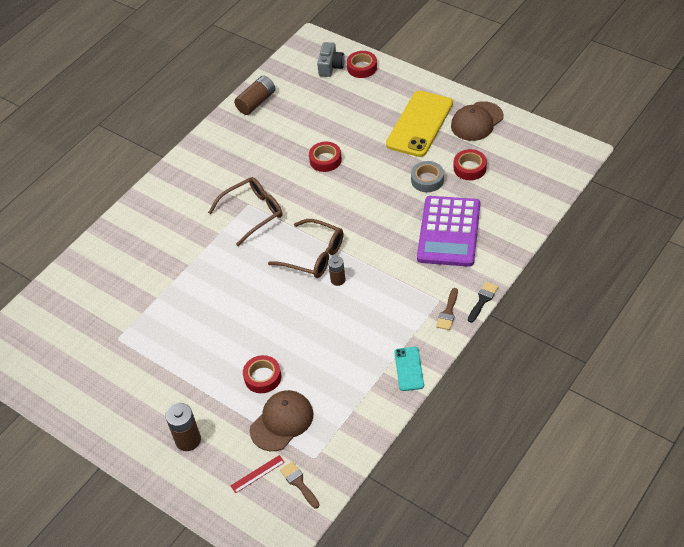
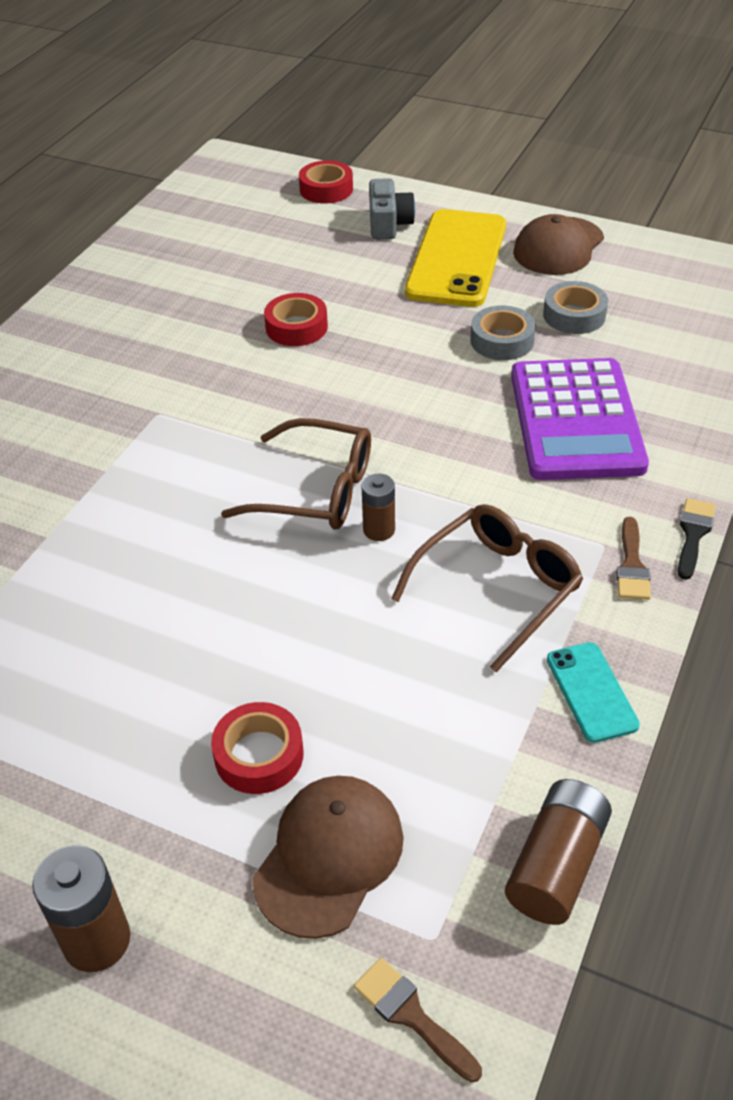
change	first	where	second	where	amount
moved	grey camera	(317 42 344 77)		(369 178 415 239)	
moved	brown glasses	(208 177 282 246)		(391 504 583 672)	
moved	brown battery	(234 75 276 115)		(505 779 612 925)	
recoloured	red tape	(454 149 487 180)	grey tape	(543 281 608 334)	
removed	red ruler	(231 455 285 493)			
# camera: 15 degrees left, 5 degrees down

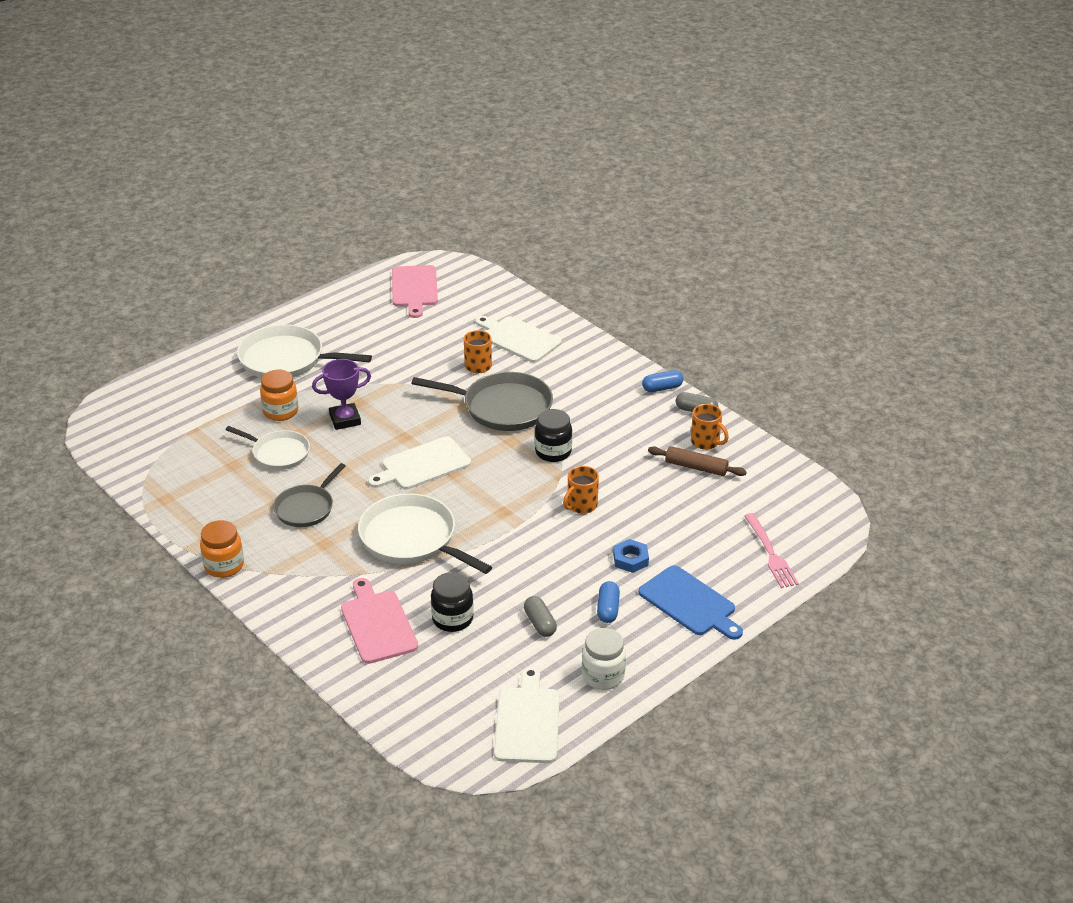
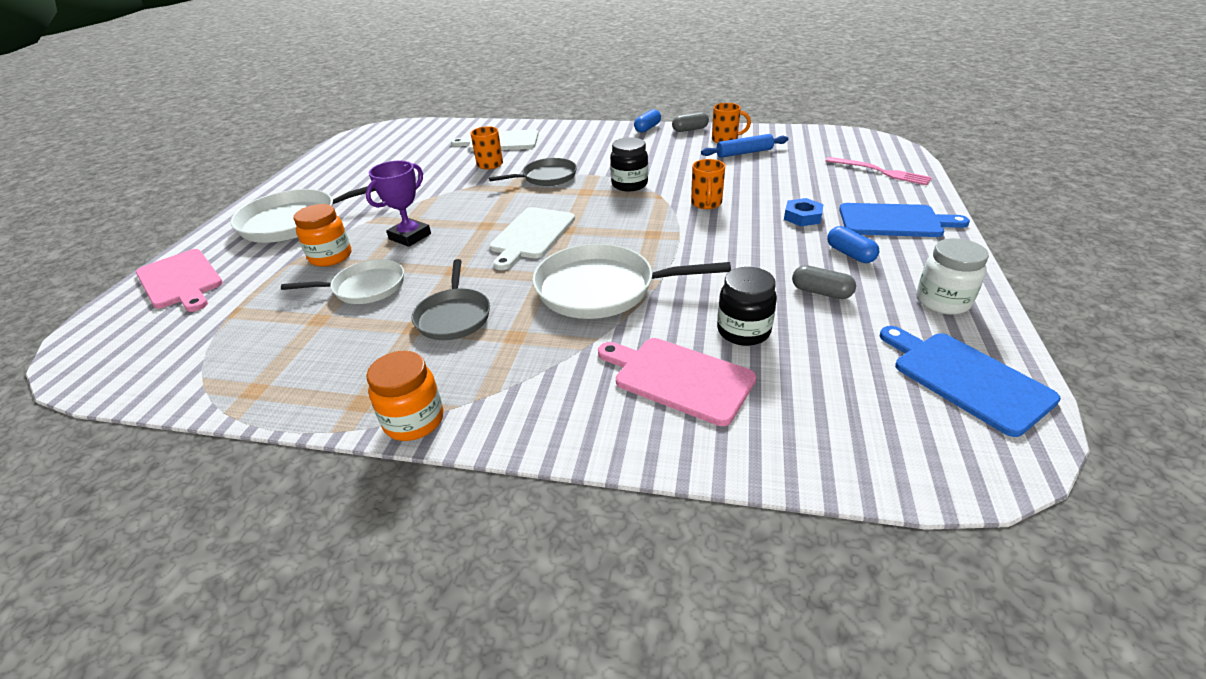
change	first	where	second	where	amount
moved	pink cutting board	(392 265 438 318)		(136 249 223 312)	
resized	grey pan	(411 372 553 431)		(489 158 577 186)	x0.62
recoloured	brown rolling pin	(648 446 747 476)	blue rolling pin	(701 134 788 158)	
recoloured	white cutting board	(494 667 560 763)	blue cutting board	(880 326 1061 437)	
# camera: 35 degrees left, 0 degrees up

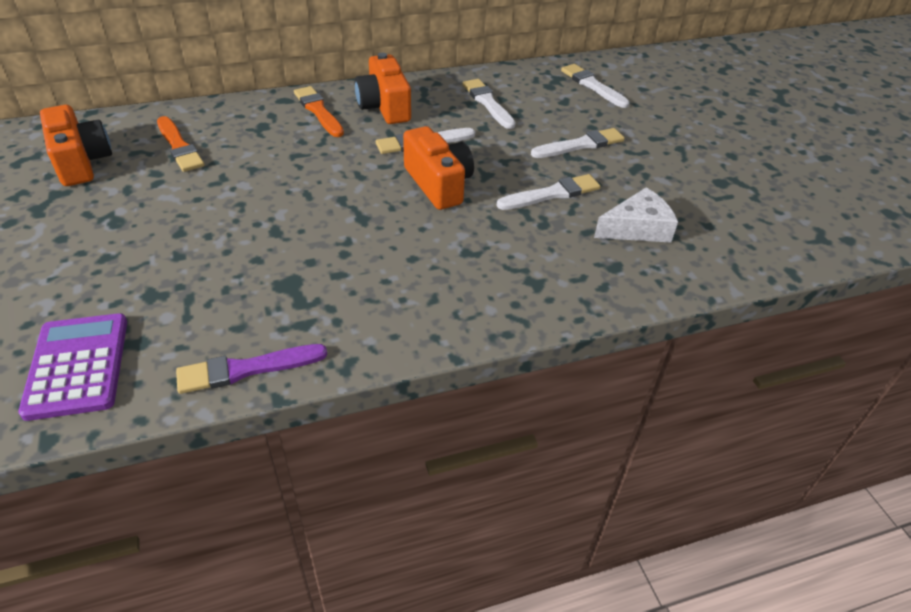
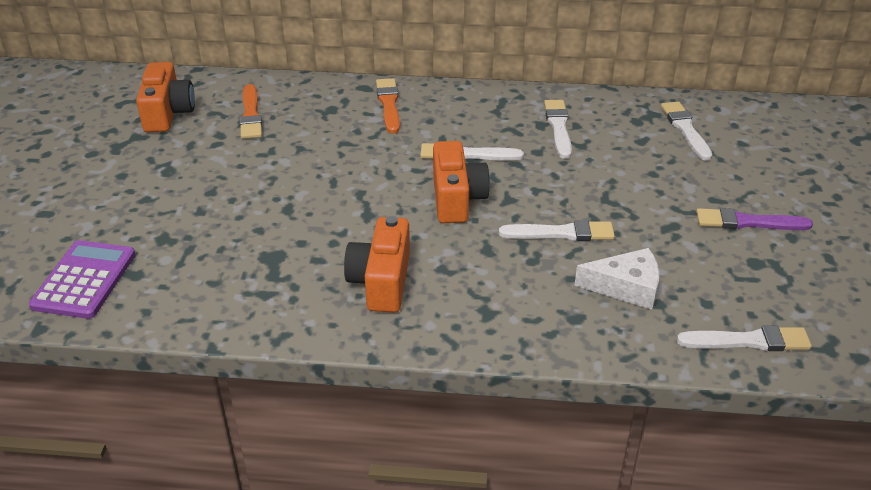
change	first	where	second	where	amount
moved	orange camera	(355 53 411 124)		(344 216 410 313)	
moved	white brush	(531 128 625 158)		(677 325 812 351)	
moved	purple brush	(176 344 327 394)		(696 208 813 230)	
# camera: 25 degrees right, 5 degrees down

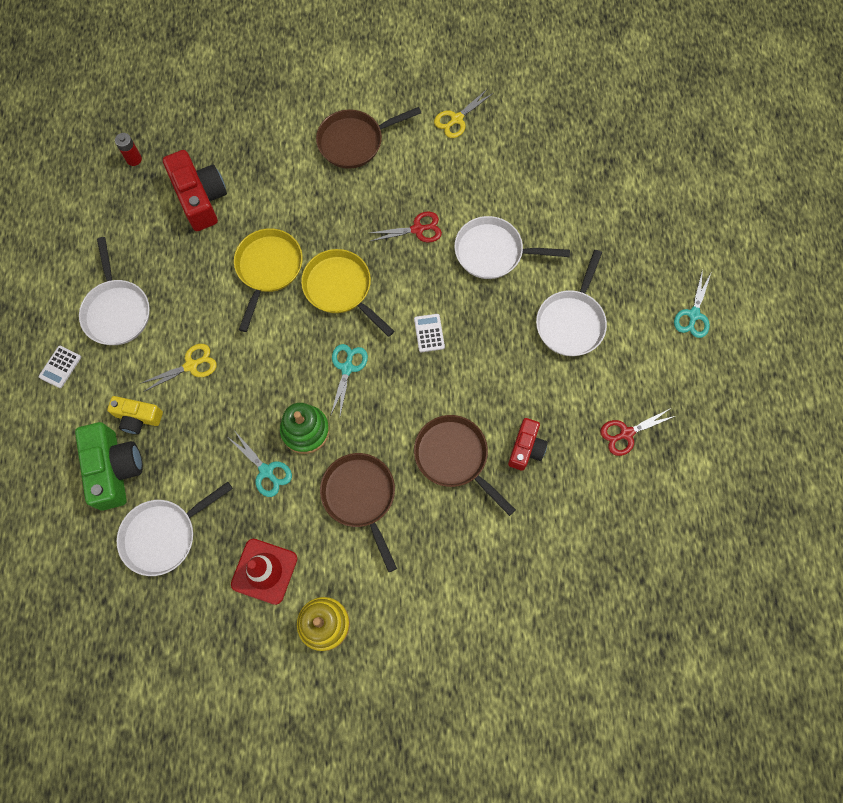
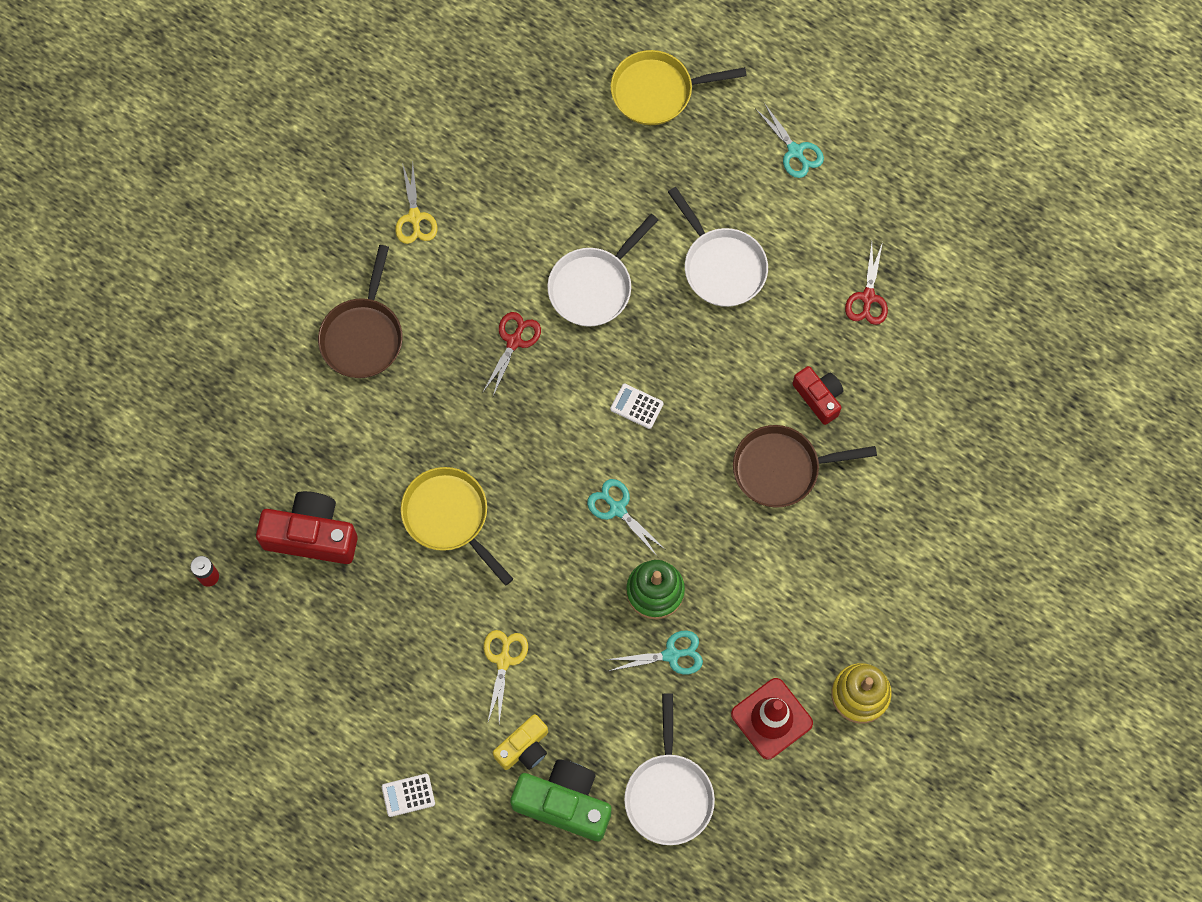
change	first	where	second	where	amount
turned	white calculator	(39 346 81 388)		(382 774 435 817)	105 degrees clockwise
moved	yellow pan	(301 249 394 337)		(610 50 747 125)	
removed	white pan	(79 237 150 345)			
removed	brown pan	(320 453 397 572)			
# camera: 55 degrees left, 0 degrees up

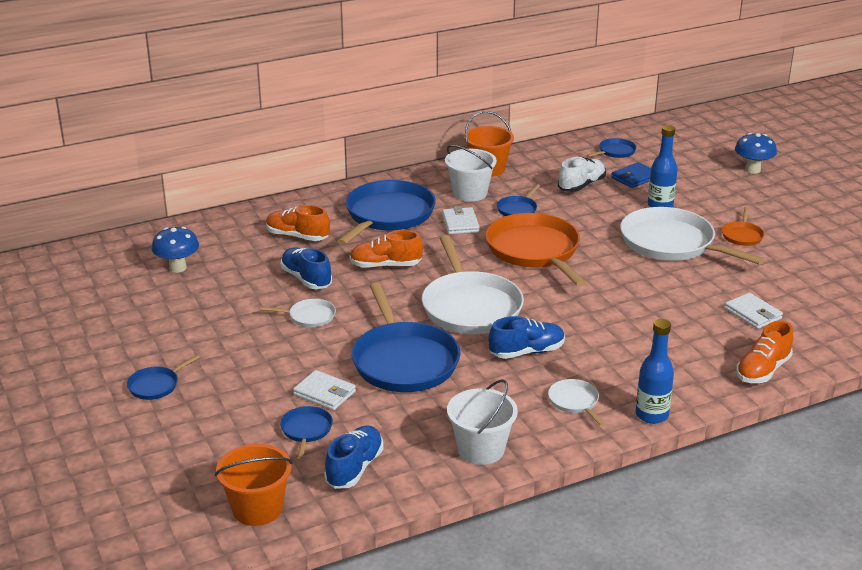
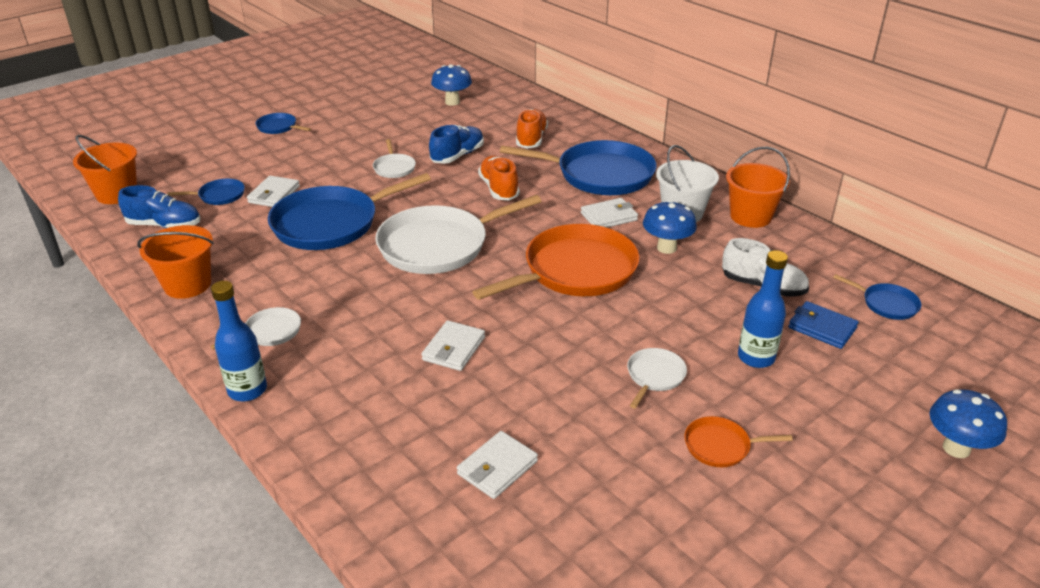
change	first	where	second	where	amount
recoloured	white bucket	(447 379 518 465)	orange bucket	(137 225 214 299)	
added			white wallet	(422 320 485 371)	
resized	white pan	(620 207 764 265)		(627 348 687 409)	x0.45
replaced	blue pan	(497 184 540 216)	blue mushroom	(643 200 697 254)	
removed	blue shoe	(489 316 565 359)			
removed	orange shoe	(736 321 793 383)			
# camera: 75 degrees right, 5 degrees up

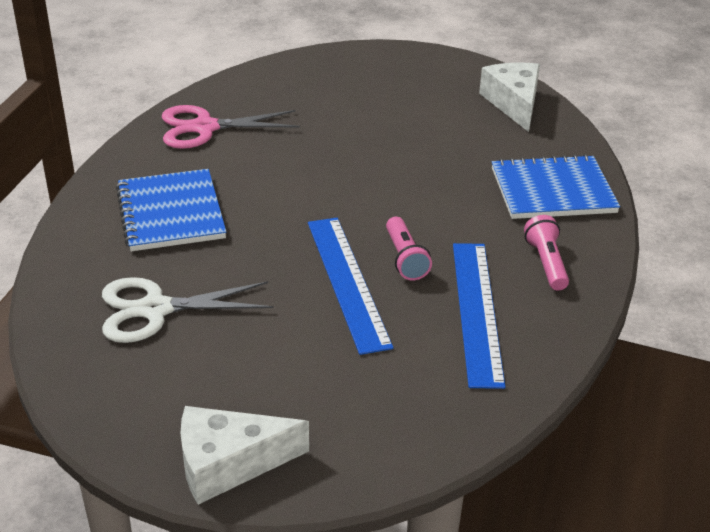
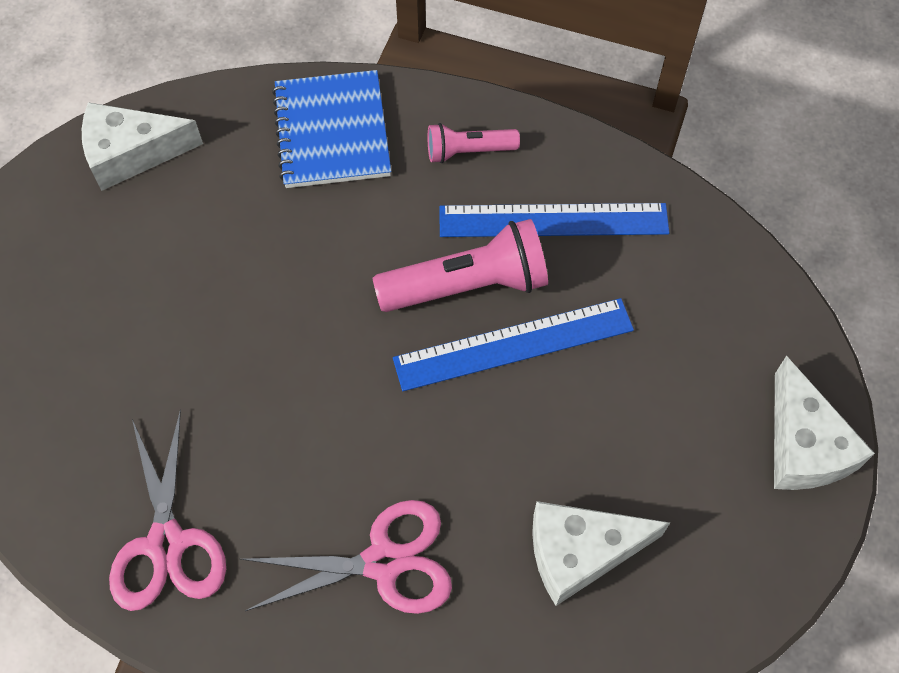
change	first	where	second	where	amount
replaced	blue notebook	(116 169 226 251)	pink scissors	(240 500 452 614)	
resized	pink flashlight	(386 217 432 281)		(373 219 548 312)	x1.74
replaced	white scissors	(102 277 274 343)	white cheese	(532 501 670 606)	
# camera: 90 degrees left, 25 degrees up

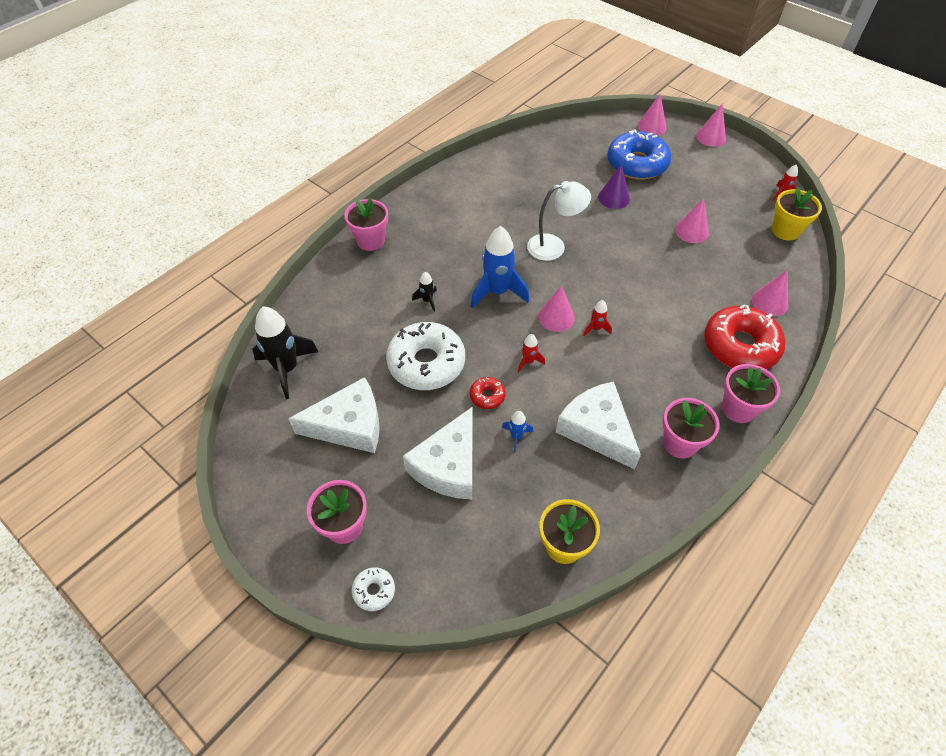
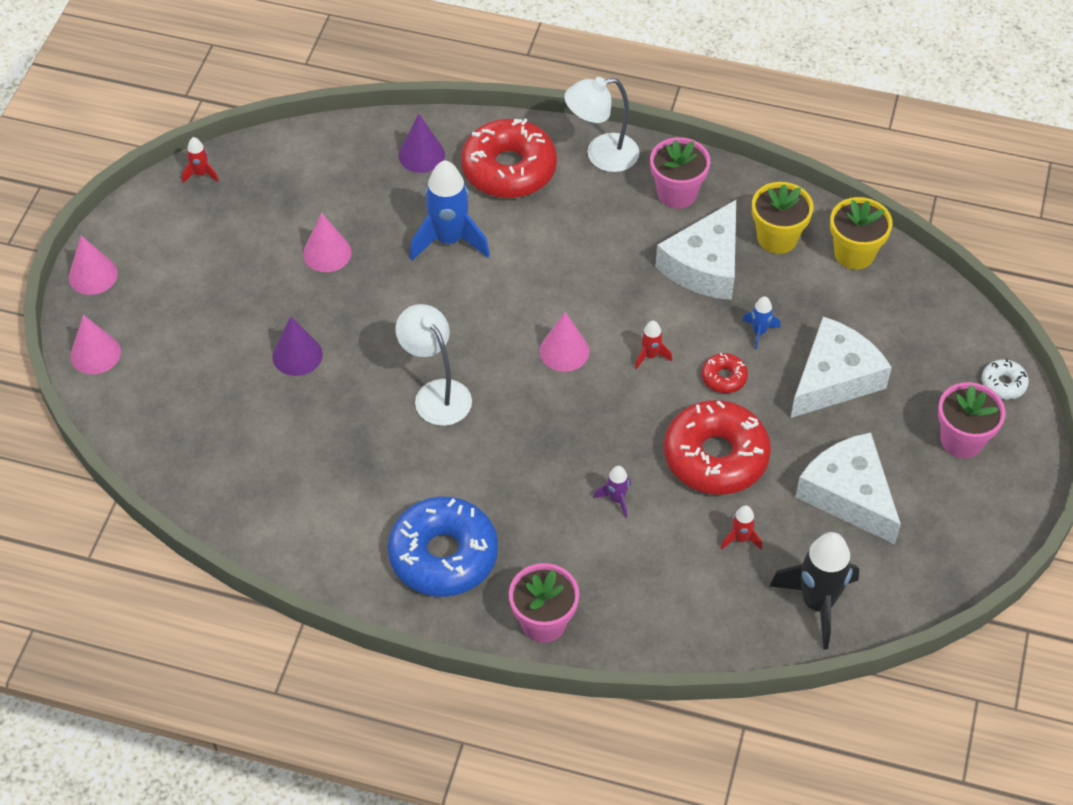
change	first	where	second	where	amount
moved	blue donut	(607 129 671 180)		(388 496 498 597)	
recoloured	pink cone	(751 270 788 316)	purple cone	(399 114 445 173)	
moved	blue rocket	(471 226 529 309)		(410 160 490 261)	
replaced	pink flower pot	(722 364 780 423)	white lamp	(564 77 639 172)	
recoloured	black rocket	(412 272 437 312)	purple rocket	(594 466 631 518)	
recoloured	white donut	(386 322 465 390)	red donut	(664 400 771 495)	
moved	red rocket	(583 300 612 336)		(721 505 762 550)	
moved	yellow flower pot	(772 187 822 241)		(752 182 813 254)	
turned	white cheese	(403 407 472 499)		(791 317 892 418)	45 degrees counterclockwise
# camera: 115 degrees left, 0 degrees up

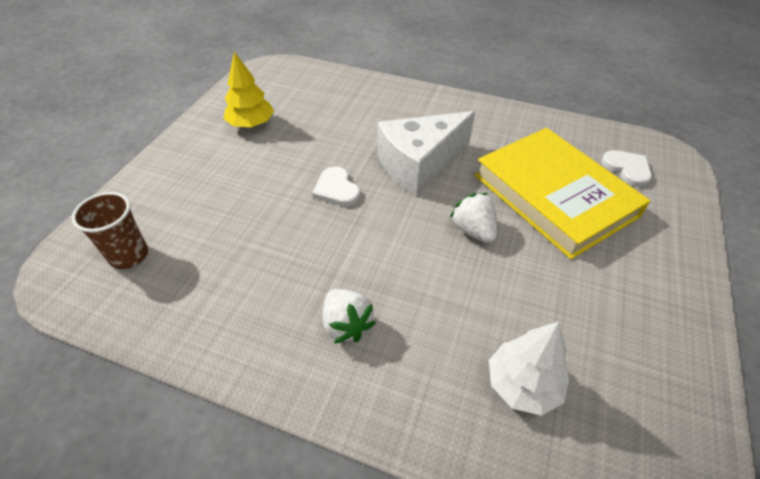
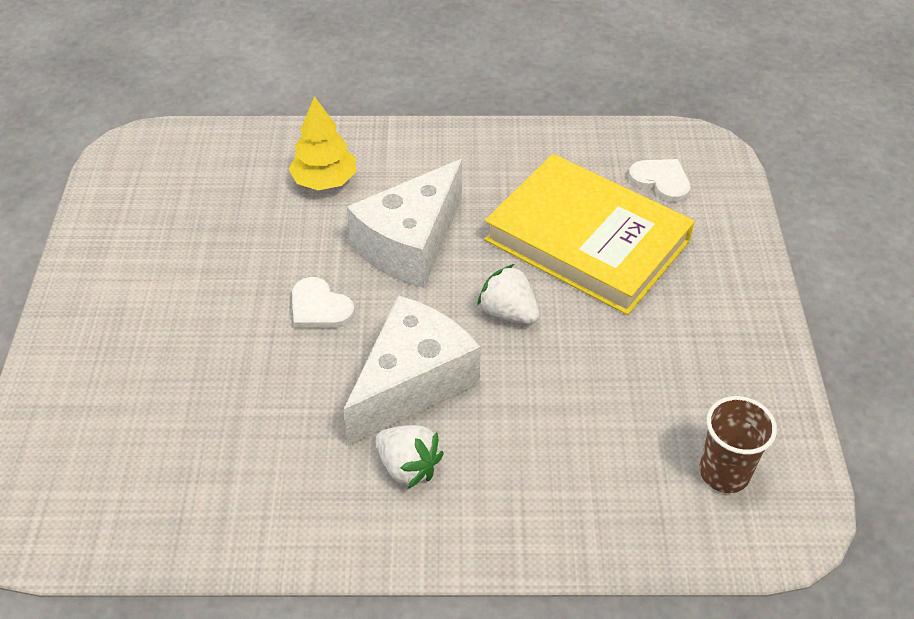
change	first	where	second	where	amount
moved	yellow tree	(223 52 274 128)		(288 96 356 190)	
added			white cheese	(343 295 481 446)	
moved	brown cup	(72 192 148 269)		(699 396 777 493)	
removed	white tree	(489 322 569 416)			
# camera: 20 degrees left, 0 degrees up

